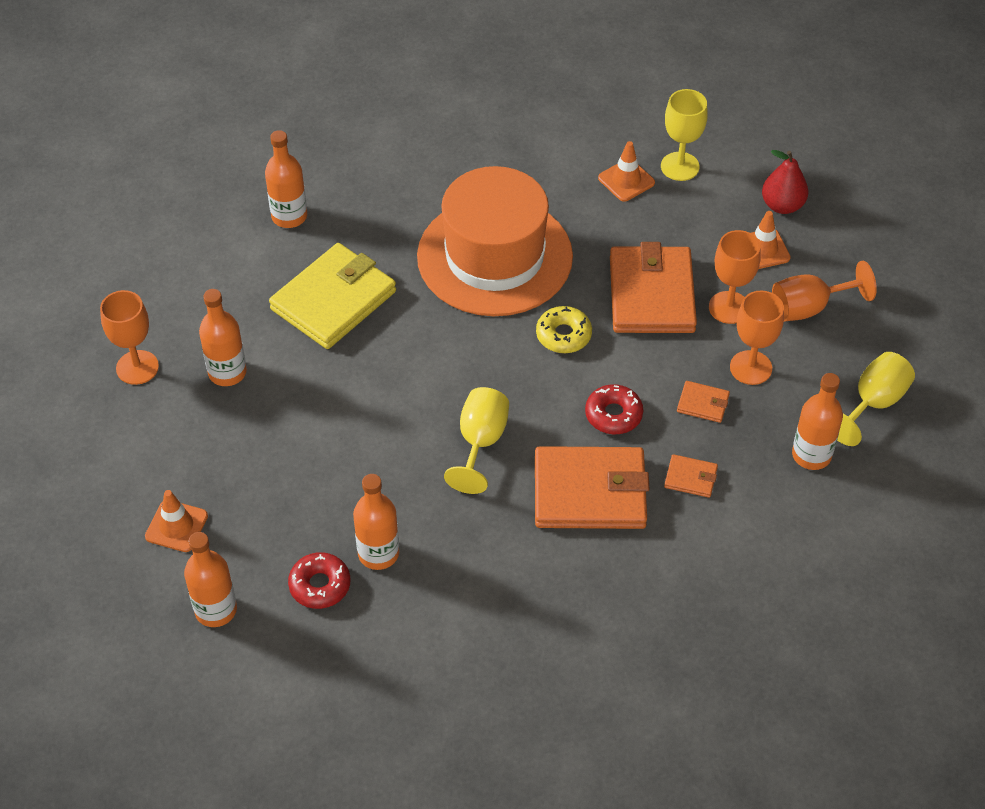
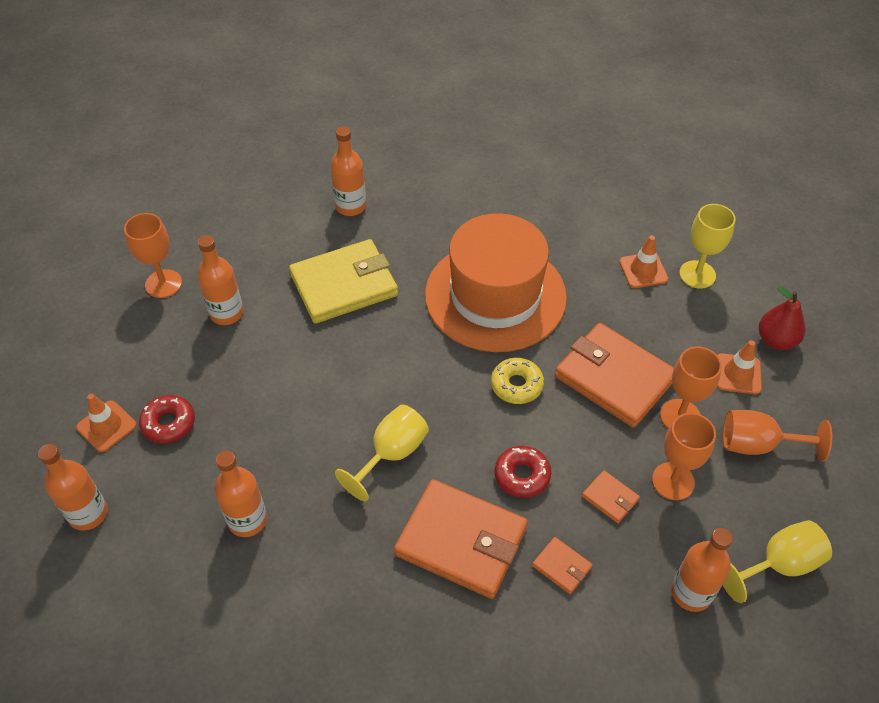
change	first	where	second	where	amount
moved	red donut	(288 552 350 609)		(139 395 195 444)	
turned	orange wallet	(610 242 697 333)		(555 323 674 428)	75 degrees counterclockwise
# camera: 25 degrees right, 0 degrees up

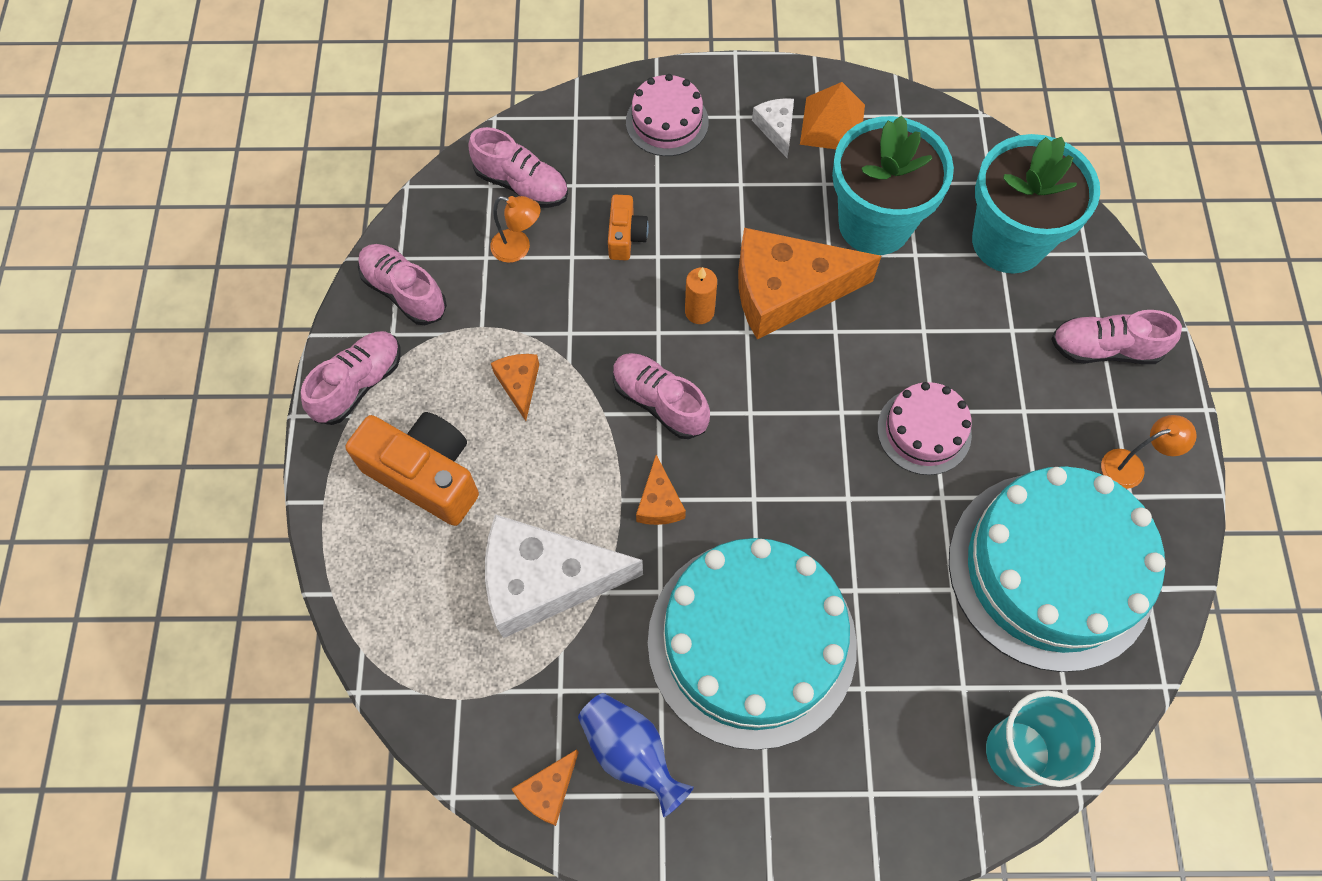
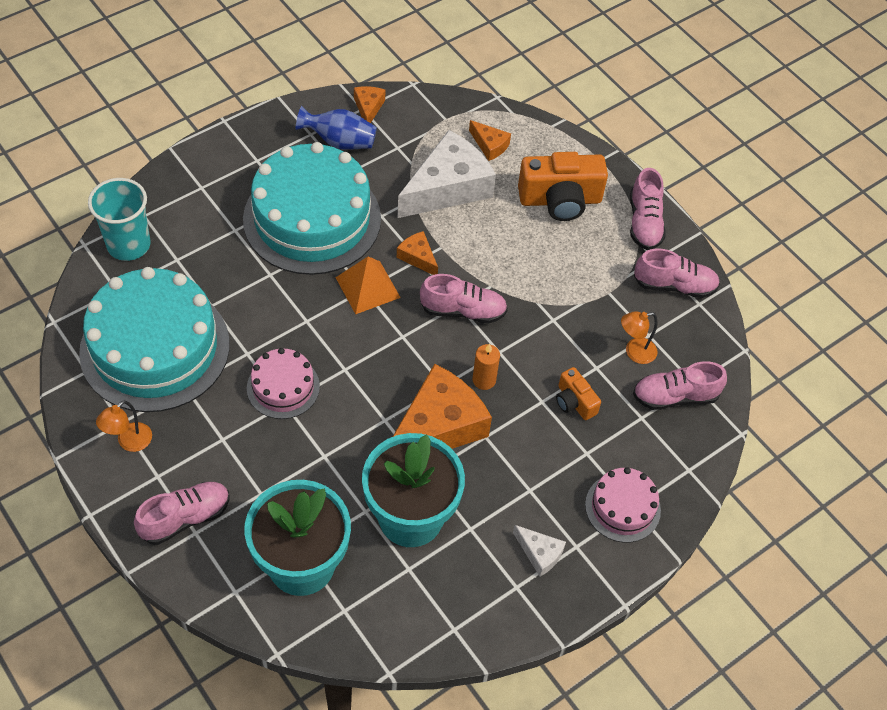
change	first	where	second	where	amount
moved	orange pyramid	(800 82 865 149)		(335 256 401 314)	
moved	orange cheese	(491 354 539 421)		(469 120 511 161)	
# camera: 140 degrees right, 10 degrees down

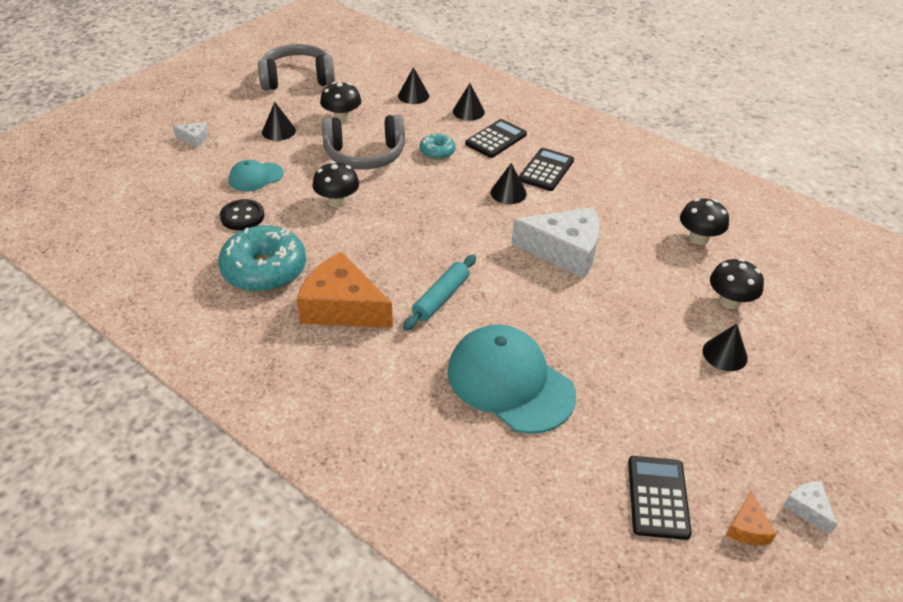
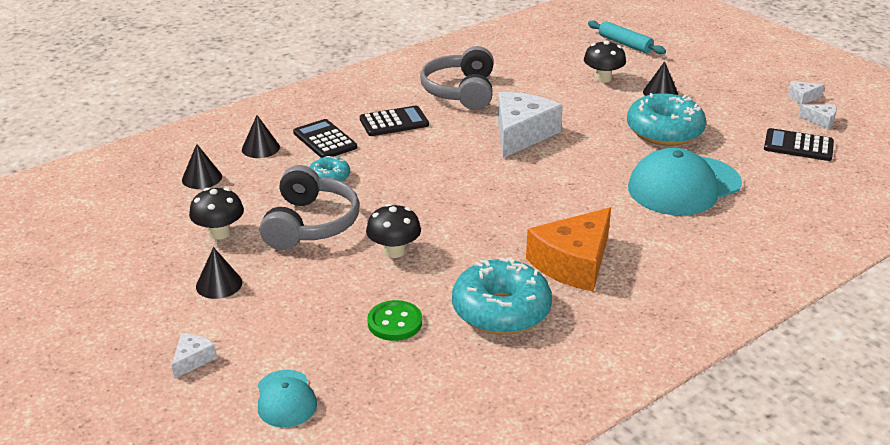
change	first	where	second	where	amount
moved	turquoise cap	(229 160 284 191)		(258 370 317 428)	
turned	black calculator	(519 148 574 191)		(360 106 429 136)	120 degrees clockwise
recoloured	black button	(220 199 264 231)	green button	(367 300 422 341)	
moved	grey headphones	(258 44 335 90)		(420 46 493 110)	
moved	turquoise rolling pin	(403 254 476 331)		(588 20 666 54)	
added			turquoise donut	(627 93 706 146)	
recoloured	orange cheese	(726 491 776 545)	white cheese	(798 104 837 129)	
removed	black cone	(490 163 527 204)			
removed	black mushroom	(680 198 729 245)			
# camera: 75 degrees left, 10 degrees down

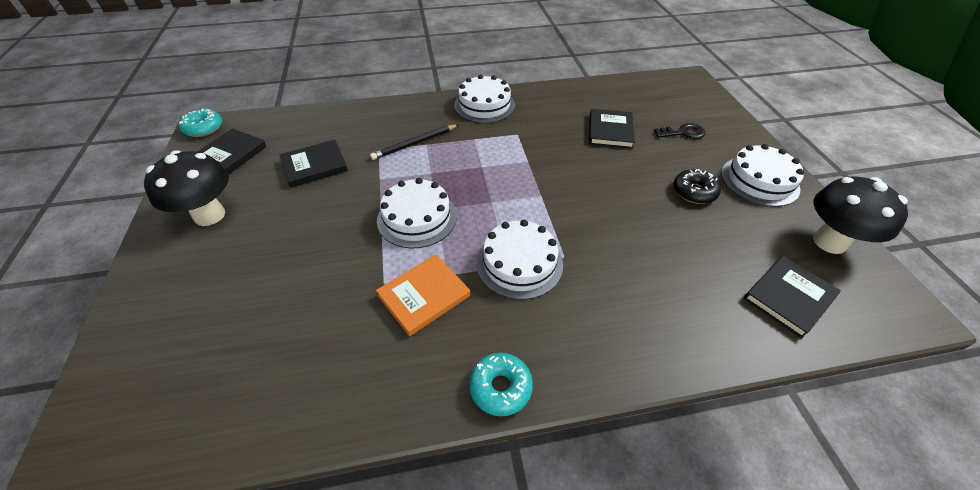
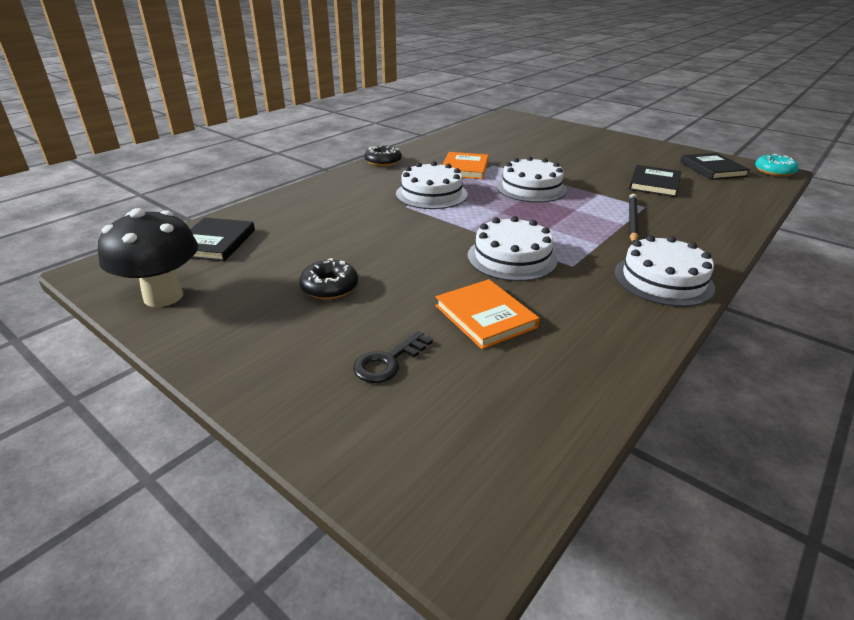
change	first	where	second	where	amount
recoloured	turquoise donut	(469 353 533 416)	black donut	(364 145 402 167)	
recoloured	black book	(589 109 635 149)	orange book	(435 279 540 349)	
moved	white cake	(721 144 804 207)		(467 216 557 281)	
removed	black mushroom	(144 150 229 226)			
# camera: 140 degrees right, 15 degrees down

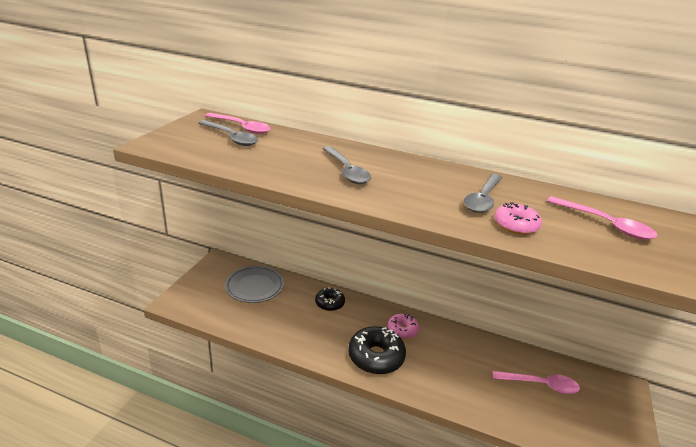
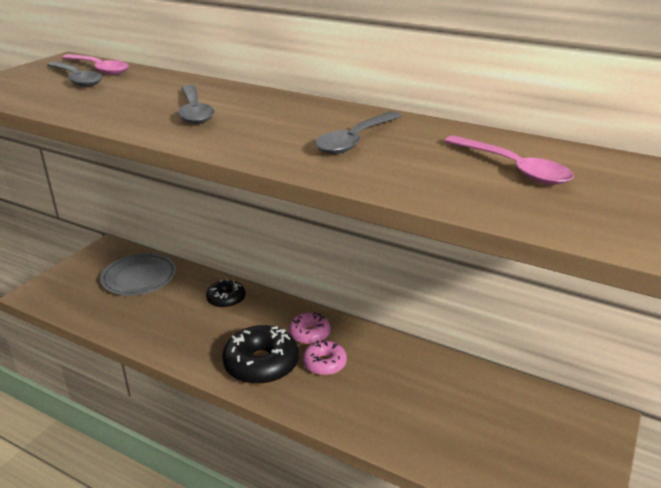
change	first	where	second	where	amount
moved	pink donut	(494 202 542 235)		(302 340 347 375)	
removed	pink spoon	(493 371 580 394)			
# camera: 10 degrees right, 0 degrees up

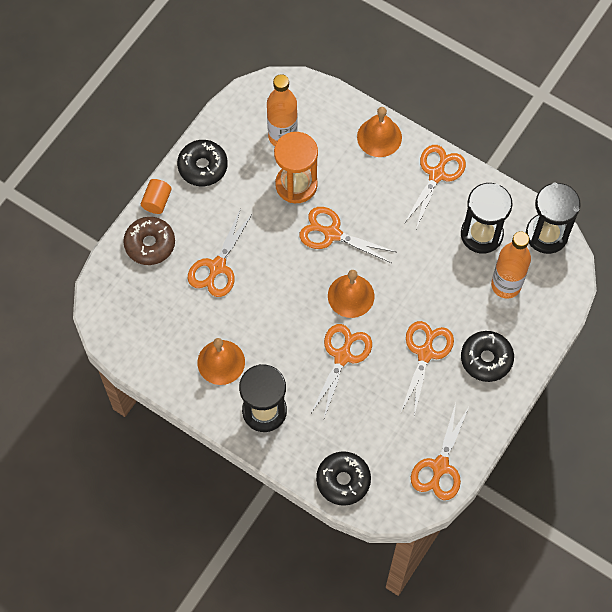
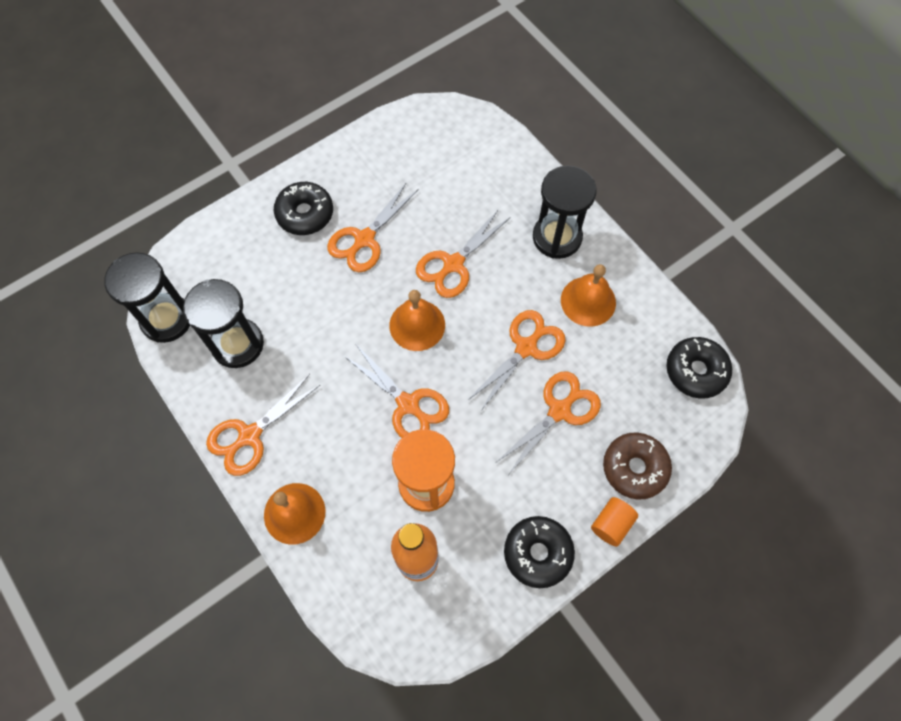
change	first	where	second	where	amount
moved	orange scissors	(411 403 470 500)		(467 310 566 412)	
moved	black donut	(316 451 371 506)		(666 337 732 399)	
removed	orange bottle	(491 231 531 298)			
# camera: 160 degrees left, 0 degrees up

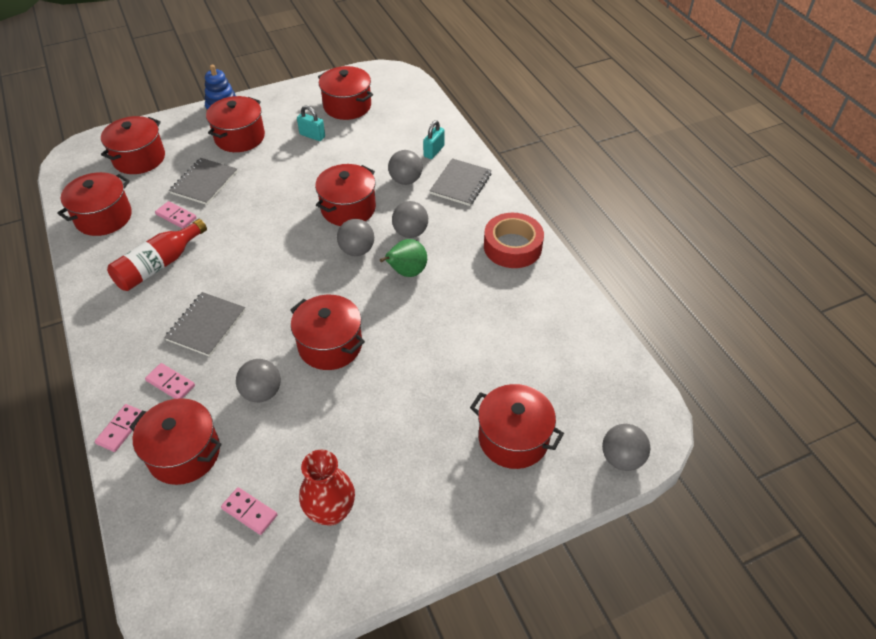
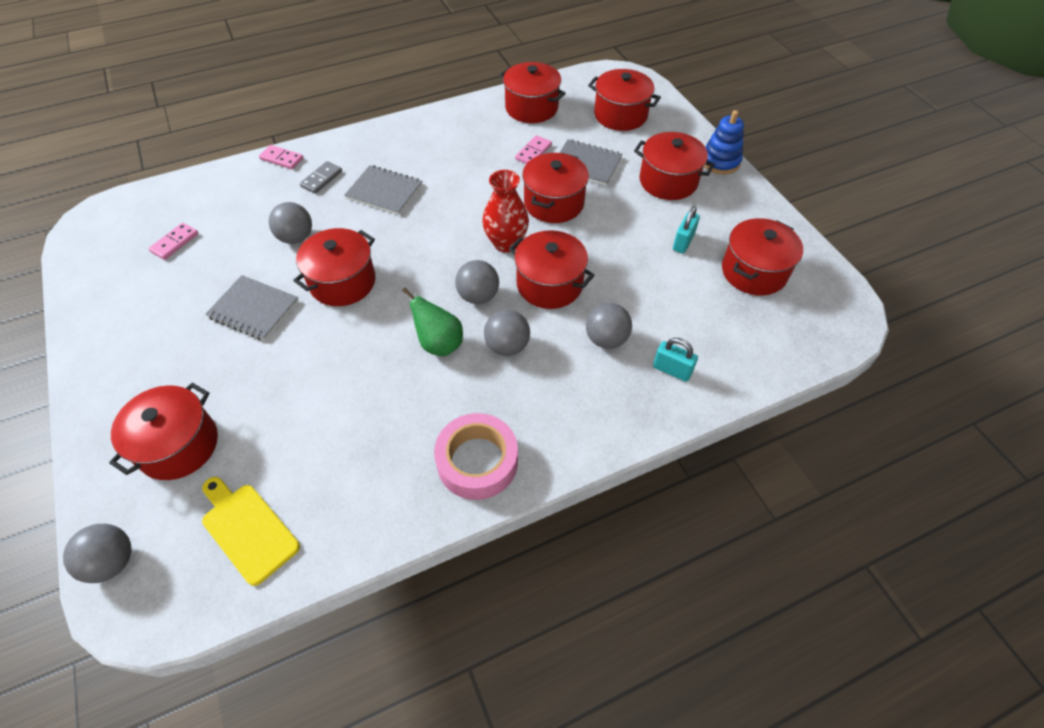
change	first	where	second	where	amount
added			yellow cutting board	(202 477 300 586)	
moved	grey notebook	(430 158 492 206)		(206 275 299 340)	
recoloured	pink domino	(145 363 195 399)	grey domino	(300 161 342 194)	
recoloured	red tape	(484 213 544 268)	pink tape	(434 413 518 500)	
moved	red vase	(299 450 355 526)		(482 170 529 252)	
moved	red pot	(129 398 222 485)		(522 153 589 223)	
removed	red bottle	(107 219 207 291)			
# camera: 90 degrees right, 5 degrees up

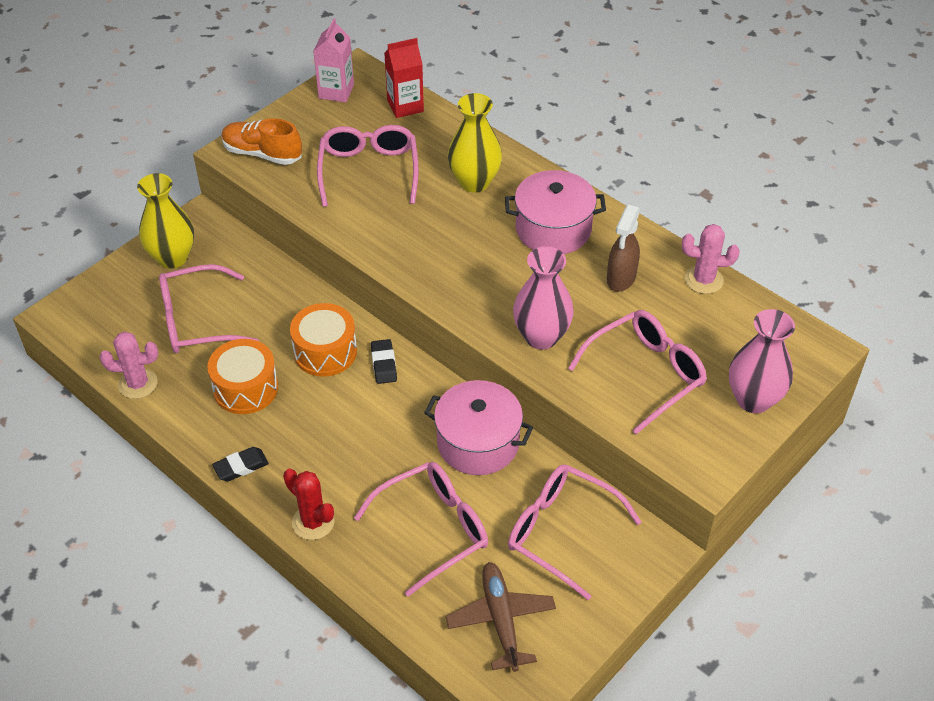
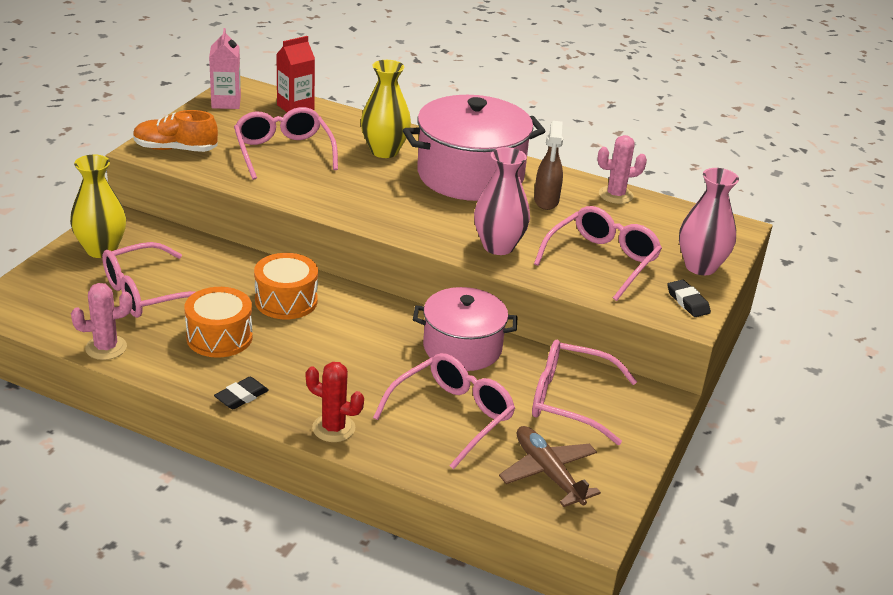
change	first	where	second	where	amount
resized	pink pot	(505 170 606 254)		(403 95 545 201)	x1.54
moved	black eraser	(371 339 397 384)		(667 280 711 317)	
# camera: 20 degrees left, 15 degrees down

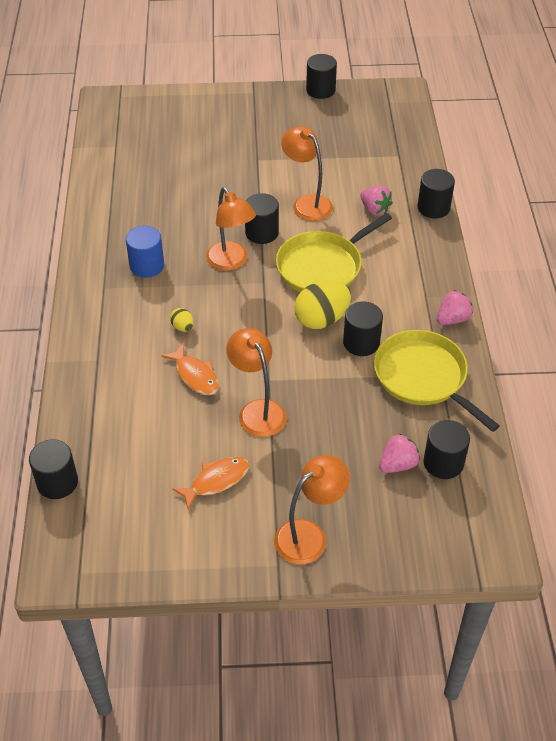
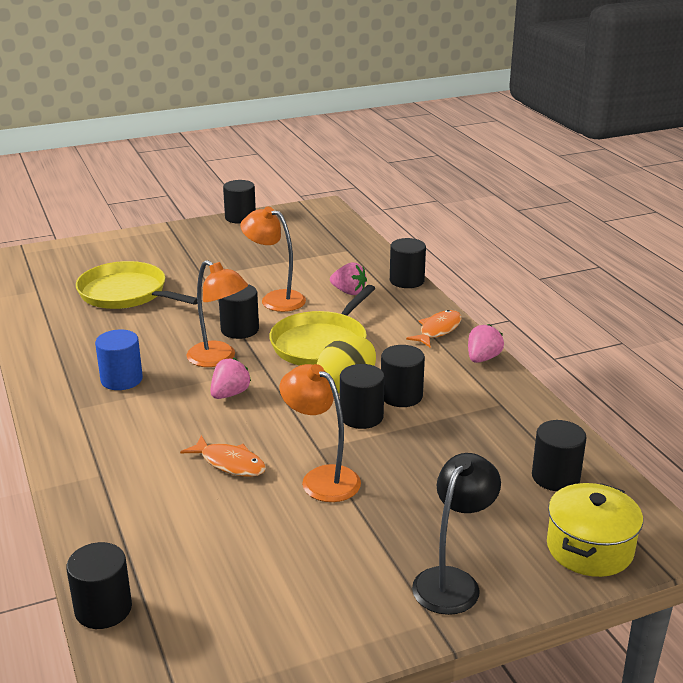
change	first	where	second	where	amount
moved	yellow pan	(374 330 500 432)		(76 261 198 309)	
moved	pink strawberry	(379 433 420 473)		(210 358 251 399)	
added			black cylinder	(340 364 385 429)	
moved	orange fish	(172 457 249 510)		(406 310 462 347)	
recoloured	orange lamp	(274 455 350 564)	black lamp	(412 453 501 615)	
added			yellow pot	(547 483 643 577)	
removed	yellow egg	(170 308 194 332)			
# camera: 20 degrees left, 20 degrees down

